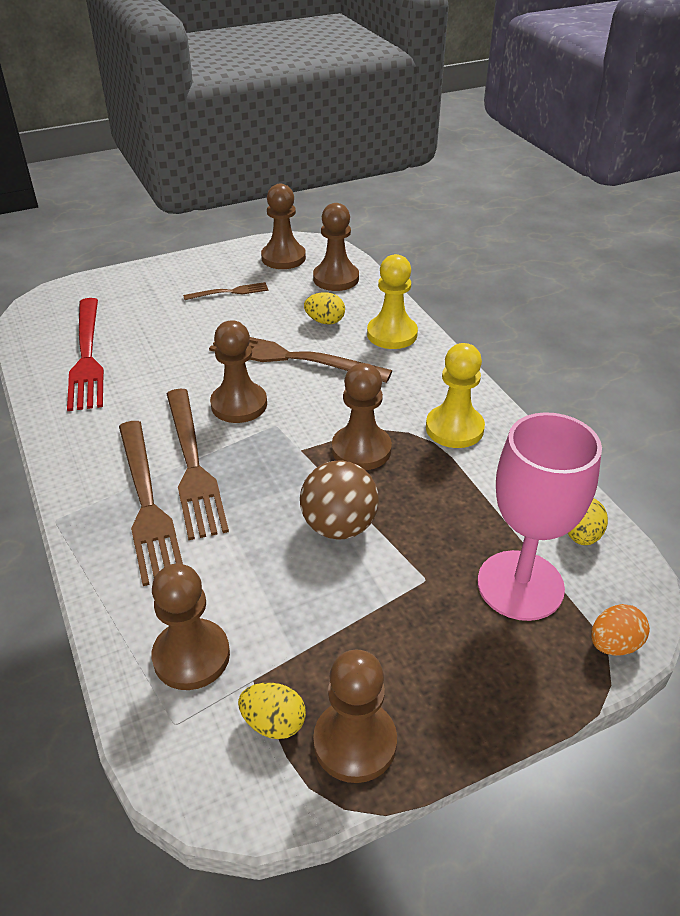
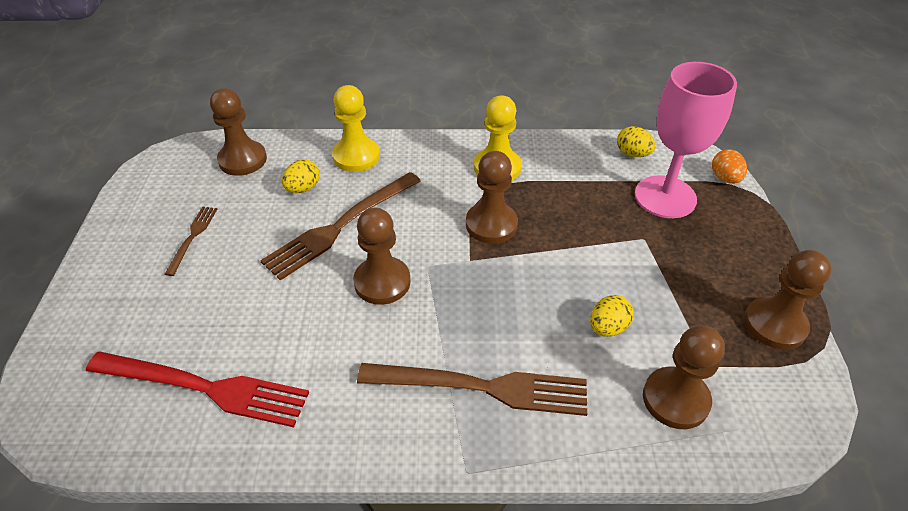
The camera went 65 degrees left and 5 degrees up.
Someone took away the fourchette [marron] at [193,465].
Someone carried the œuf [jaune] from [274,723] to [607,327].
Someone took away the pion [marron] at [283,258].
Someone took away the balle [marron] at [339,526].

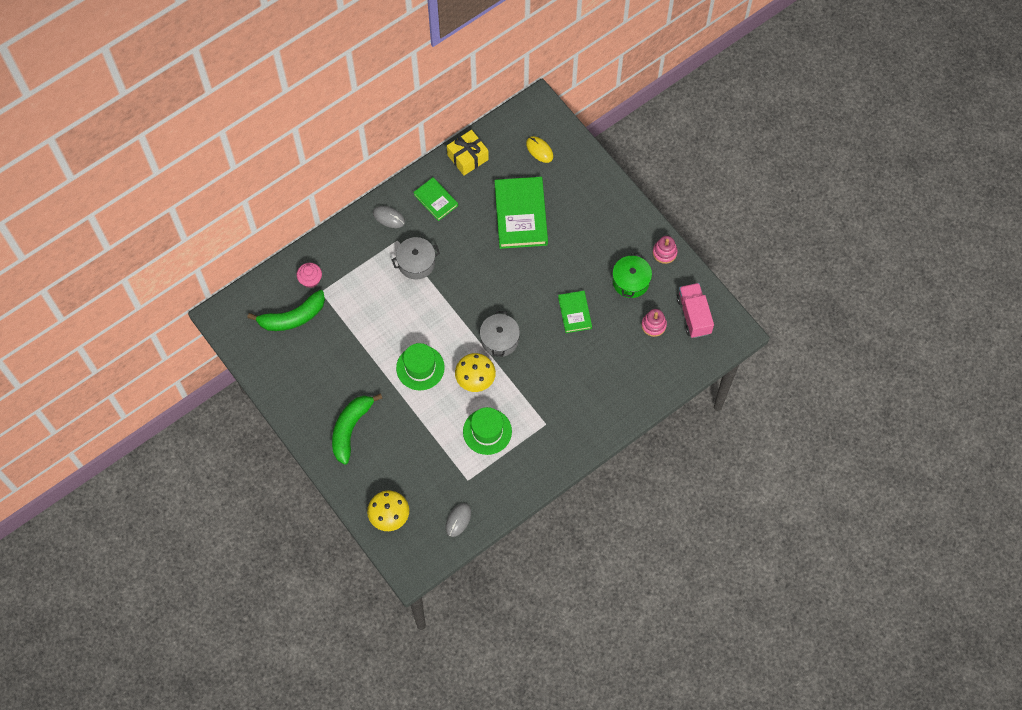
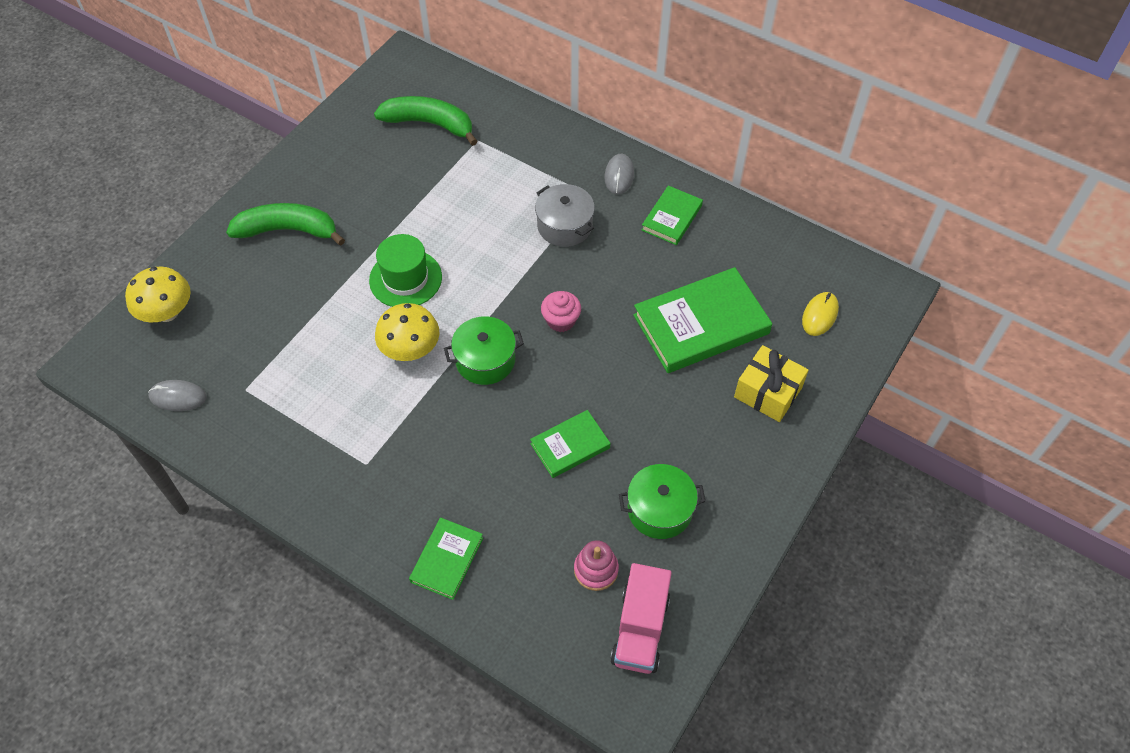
The camera went 70 degrees right and 10 degrees down.
Someone rotated the banane [vert] at [292,317] by 150 degrees clockwise.
Someone carried the muffin [rose] from [310,280] to [561,320].
Someone carried the cadeau [jaune] from [467,157] to [768,392].
Someone took away the chapeau [vert] at [487,431].
Someone repainted the marmite [gris] at [499,339], which became the marmite [vert] at [485,360].
Someone took away the jouet à empiler [rose] at [664,252].
Someone rotated the camion [rose] at [693,315] by 135 degrees clockwise.
Someone put down the livre [vert] at [447,560].

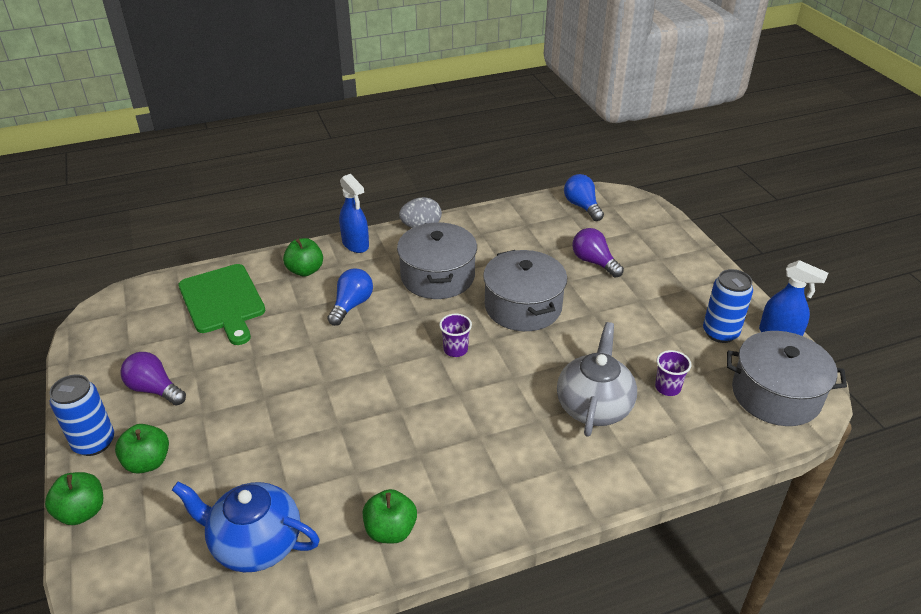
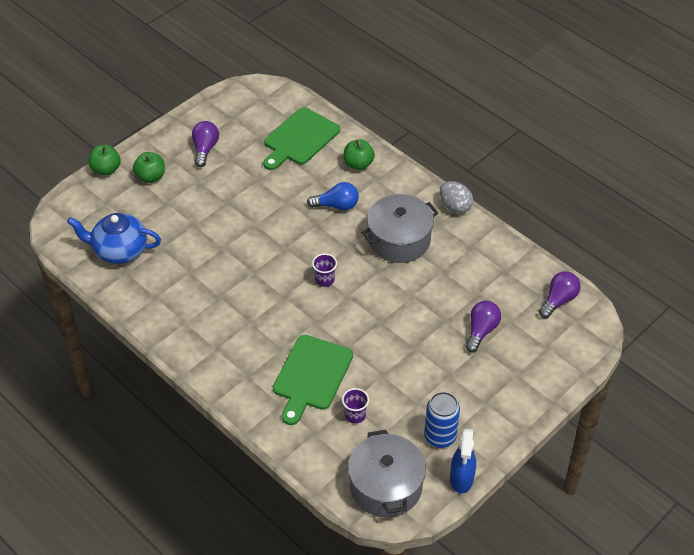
The camera went 65 degrees right and 10 degrees up.
Someone took away the canette [bleu] at [94,443].
Someone rotated the théière [bleu] at [255,544] by 75 degrees counterclockwise.
Someone took away the vaporisateur [bleu] at [355,244].
Someone took away the pomme [vert] at [390,530].
Someone took away the marmite [gris] at [523,306].
Someone swapped the théière [gris] at [594,406] for the planche à découper [vert] at [311,376].
Someone repainted the ampoule [bleu] at [582,206], which became the ampoule [violet] at [558,300].

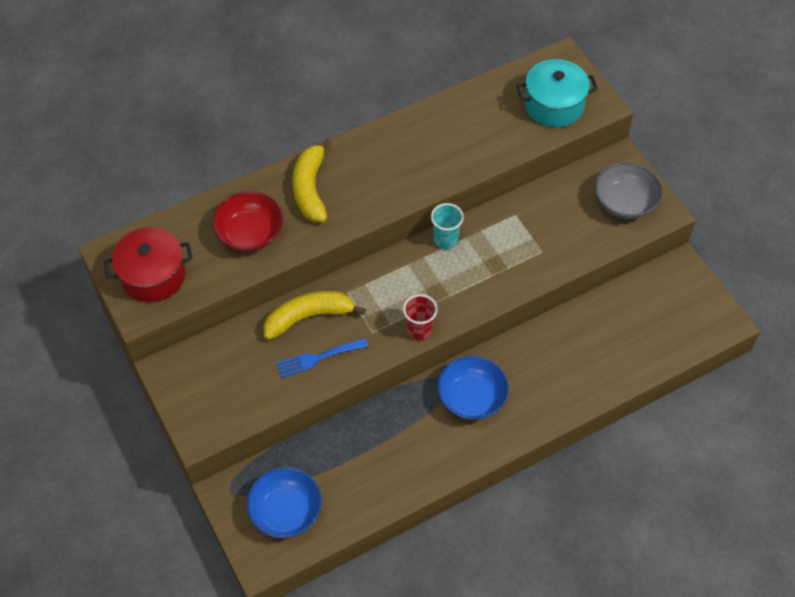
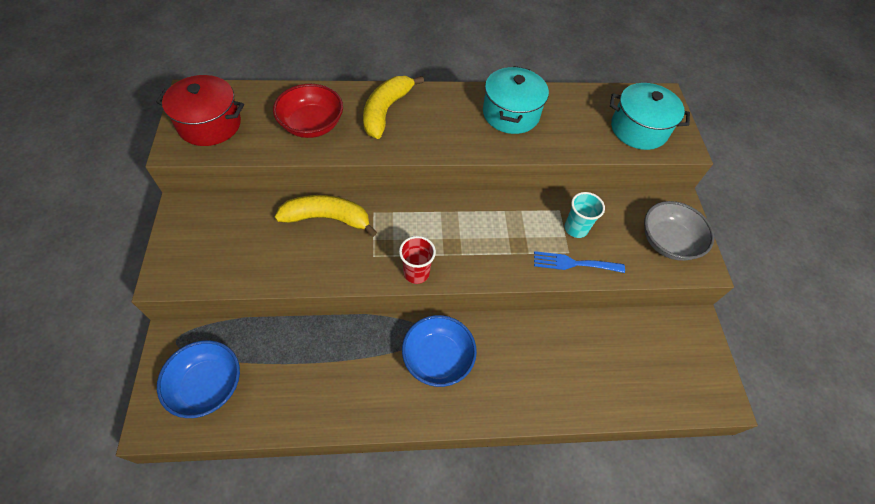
The camera went 20 degrees right and 0 degrees up.
Someone carried the fourchette [bleu] from [317,358] to [573,263].
Someone carried the gobelet [turquoise] from [445,239] to [576,228].
Someone put down the marmite [turquoise] at [511,114].

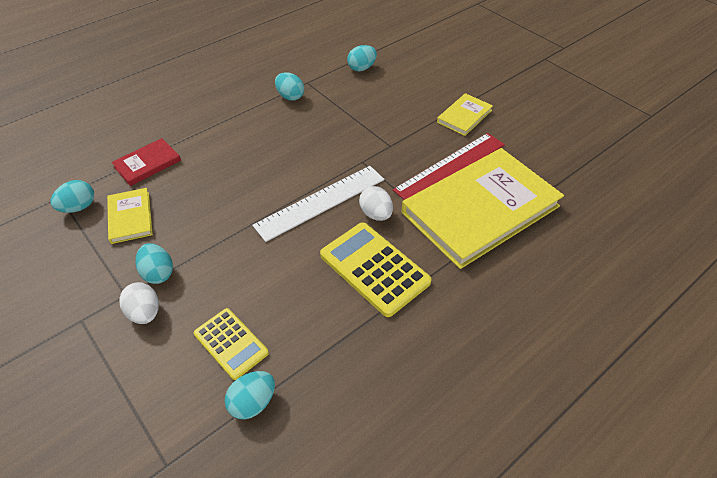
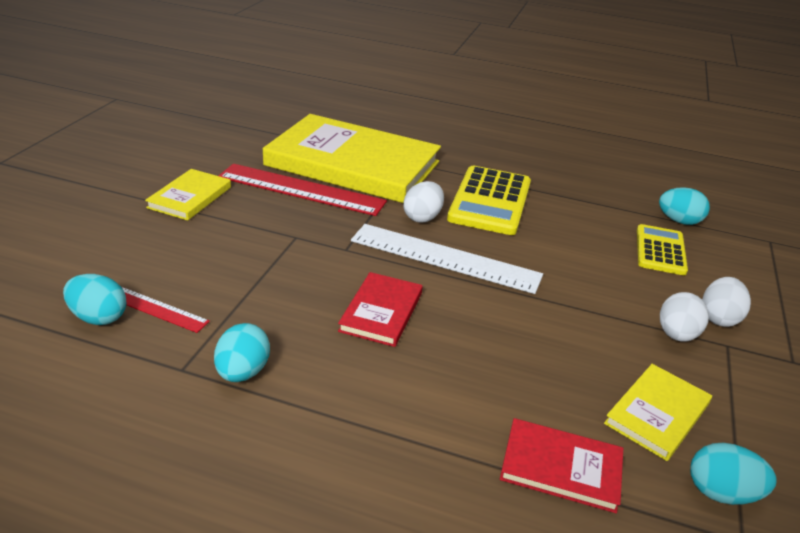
The camera went 125 degrees left and 15 degrees down.
Someone repainted the œuf [turquoise] at [158,273], which became the œuf [blanc] at [676,335].
Someone rotated the livre [jaune] at [464,116] by 75 degrees counterclockwise.
Someone put down the règle [rouge] at [157,309].
Someone put down the livre [rouge] at [381,312].

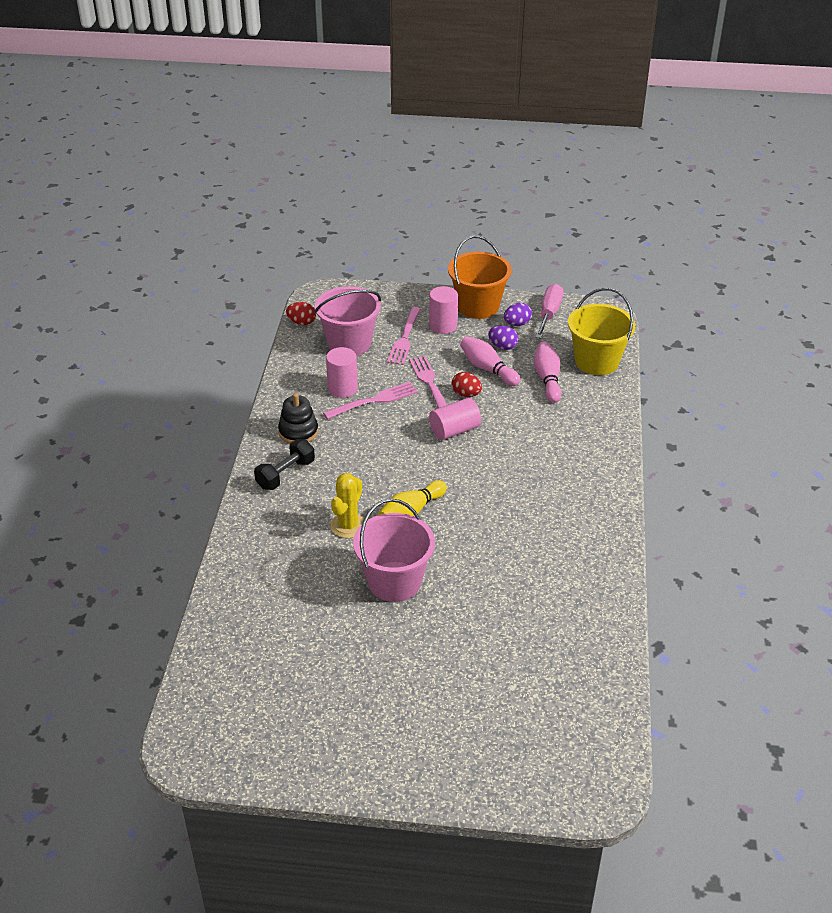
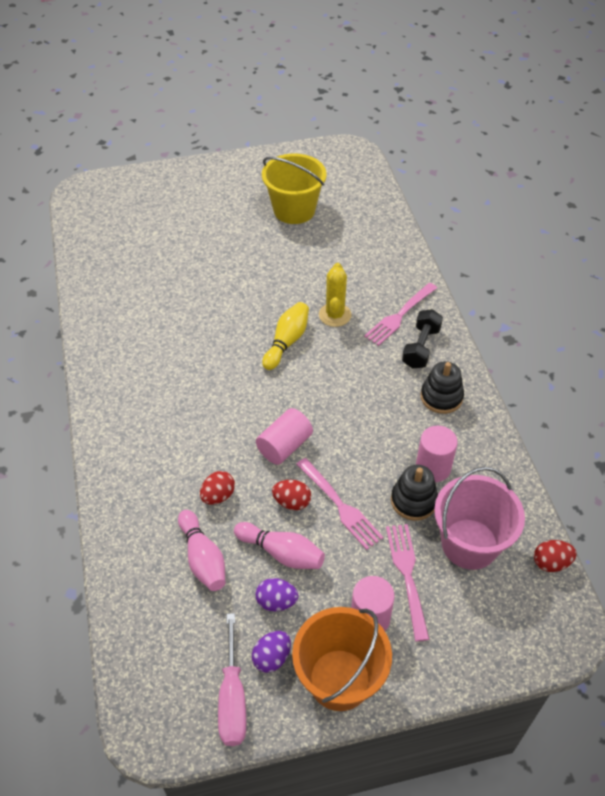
The camera went 160 degrees right and 10 degrees up.
Someone carried the fourchette [rose] from [373,401] to [400,315].
Someone took away the seau [rose] at [394,581].
Someone carried the seau [jaune] from [596,361] to [294,210].
Someone put down the œuf [rouge] at [218,496].
Someone put down the jouet à empiler [noir] at [413,501].

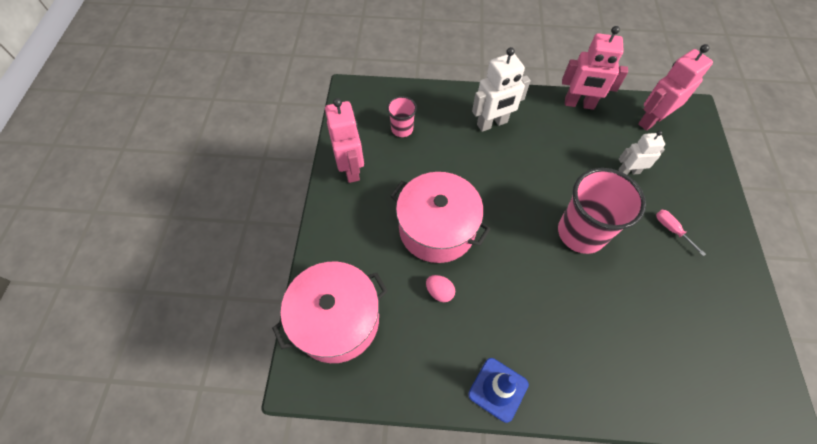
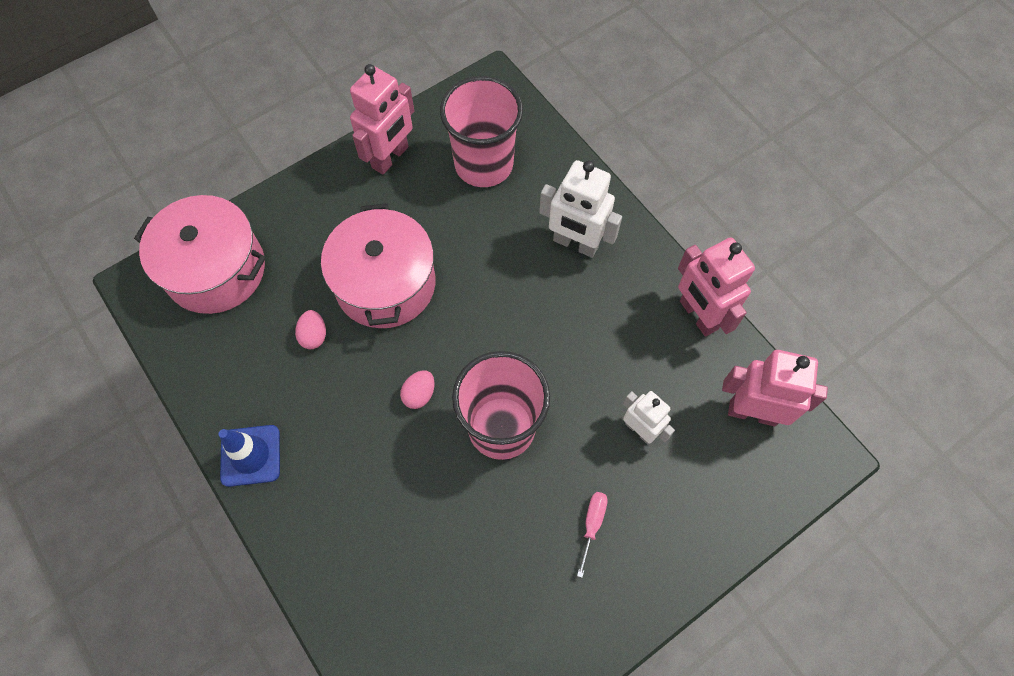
The camera went 50 degrees right and 5 degrees up.
Someone scaled the gobelet [rose] at [402,129] by 1.93.
Someone put down the œuf [rose] at [419,394].

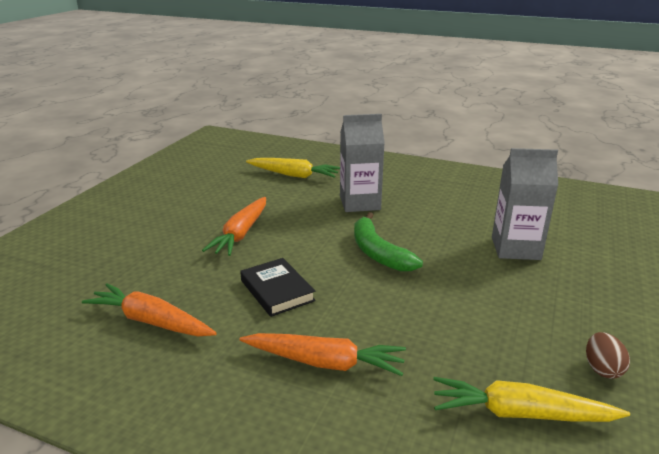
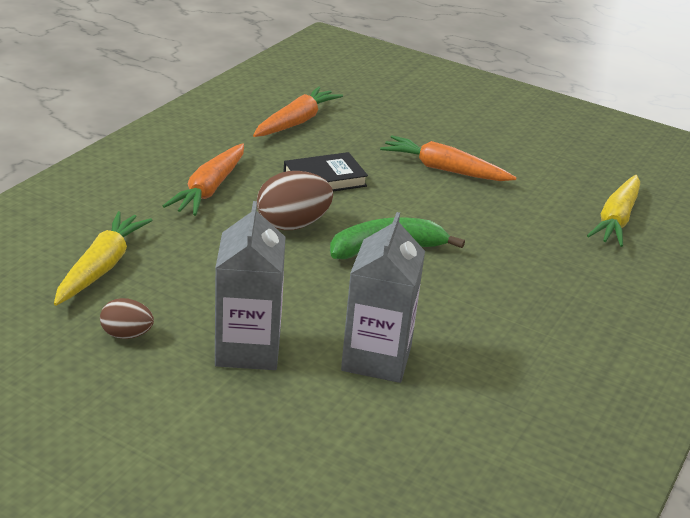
The camera went 95 degrees right and 5 degrees up.
Someone carried the brique de lait [gris] from [360,203] to [248,349].
Someone put down the œuf [marron] at [292,225].

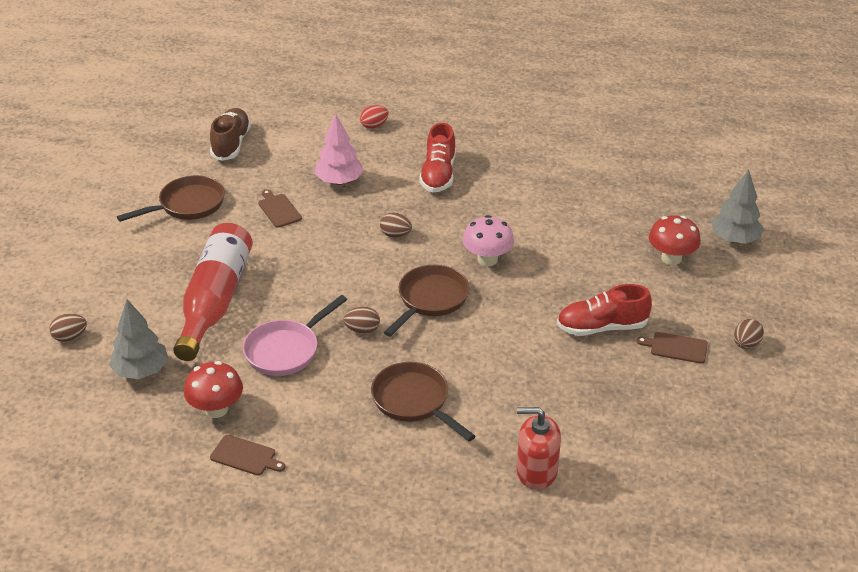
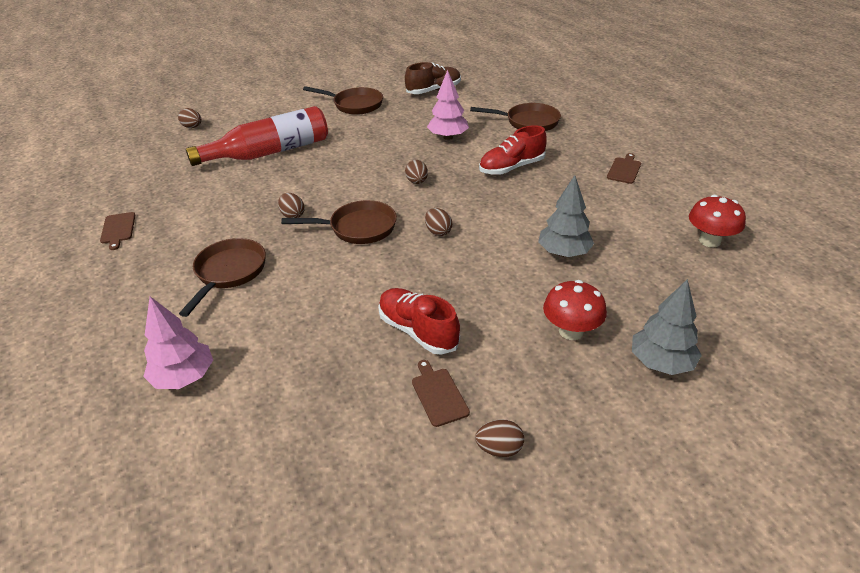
The camera went 55 degrees right and 0 degrees up.
Someone carried the arbre [gris] from [141,371] to [563,253].
Someone carried the champignon [rouge] from [216,409] to [709,241].
Someone took away the poêle [rose] at [285,350].
Someone carried the planche à découper [marron] from [278,210] to [624,169].
Someone swapped the œuf [rouge] at [374,126] for the poêle [marron] at [528,122].
Someone swapped the champignon [rose] at [487,259] for the œuf [marron] at [438,232].
Someone swapped the distributeur de savon [rouge] at [536,471] for the arbre [rose] at [184,377].

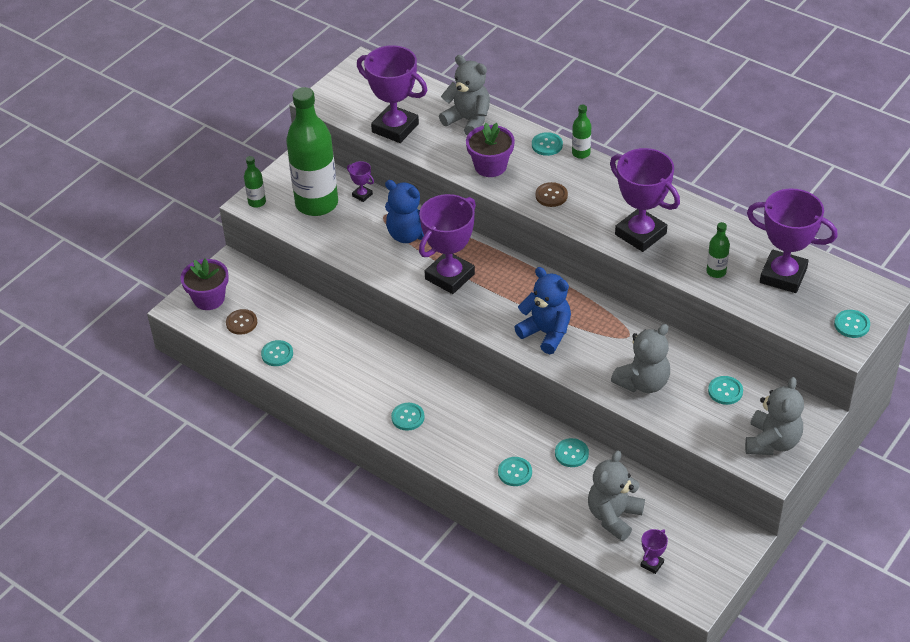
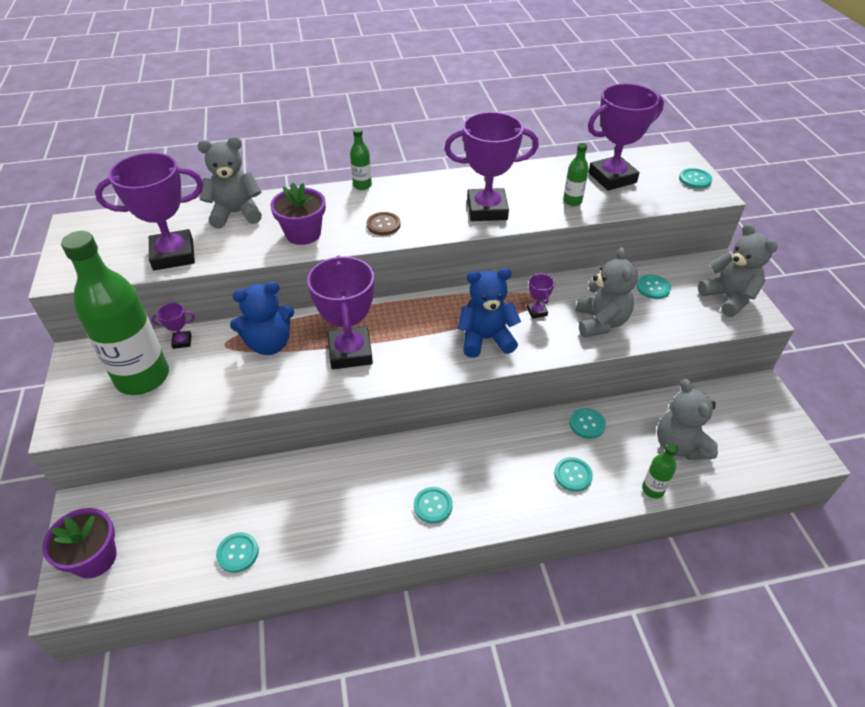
The camera went 50 degrees left and 0 degrees up.
Someone took away the bouton [marron] at [241,323].
Someone carried the bouteille [vert] from [257,202] to [653,489].
Someone took away the bouton [turquoise] at [547,145].
Someone carried the trophée [violet] from [652,564] to [537,312].

